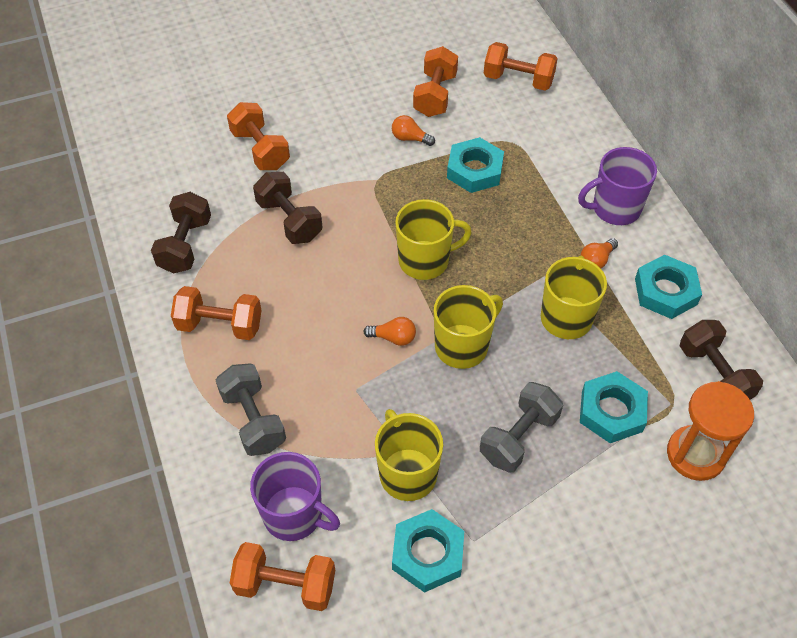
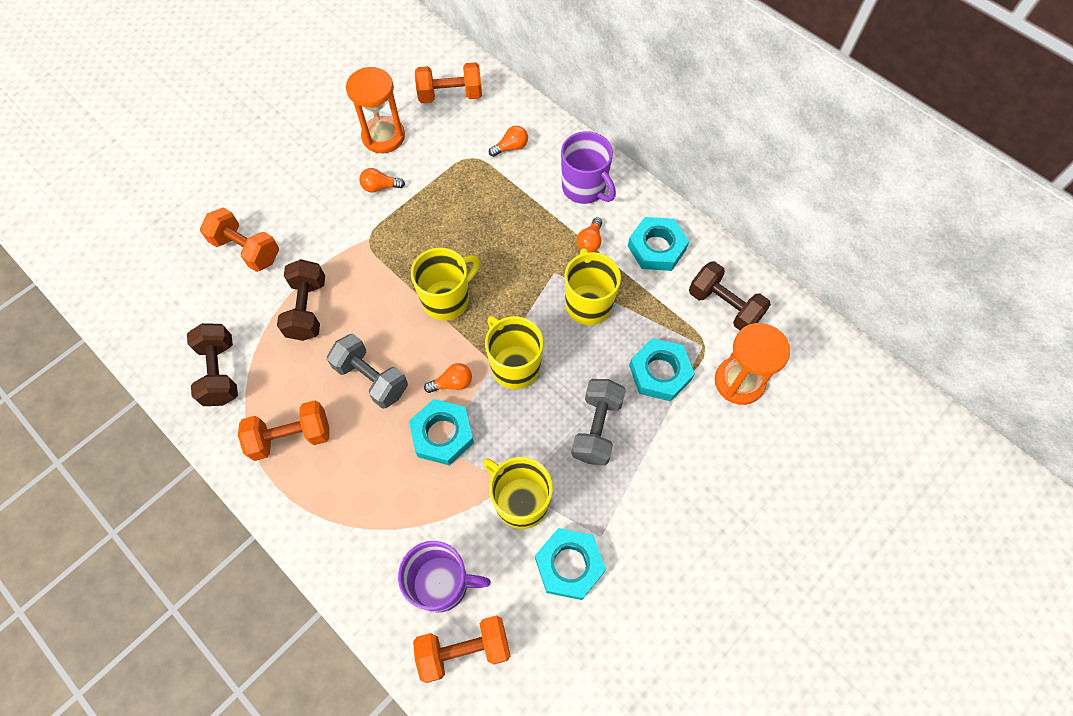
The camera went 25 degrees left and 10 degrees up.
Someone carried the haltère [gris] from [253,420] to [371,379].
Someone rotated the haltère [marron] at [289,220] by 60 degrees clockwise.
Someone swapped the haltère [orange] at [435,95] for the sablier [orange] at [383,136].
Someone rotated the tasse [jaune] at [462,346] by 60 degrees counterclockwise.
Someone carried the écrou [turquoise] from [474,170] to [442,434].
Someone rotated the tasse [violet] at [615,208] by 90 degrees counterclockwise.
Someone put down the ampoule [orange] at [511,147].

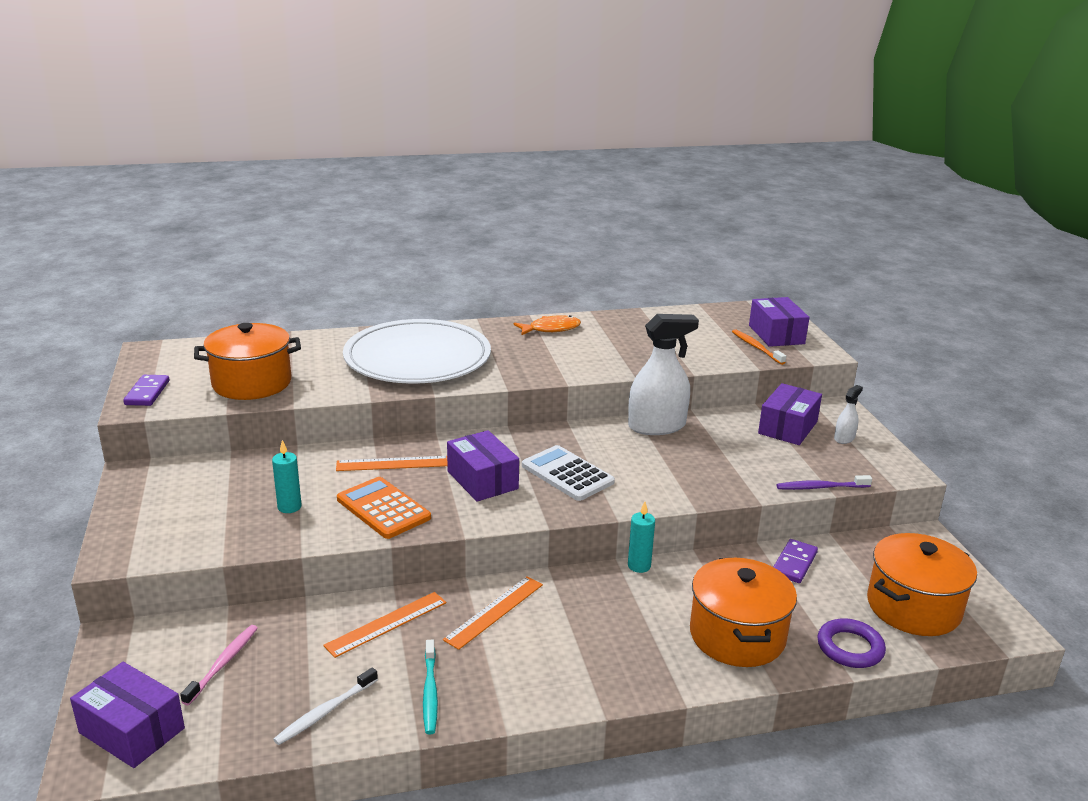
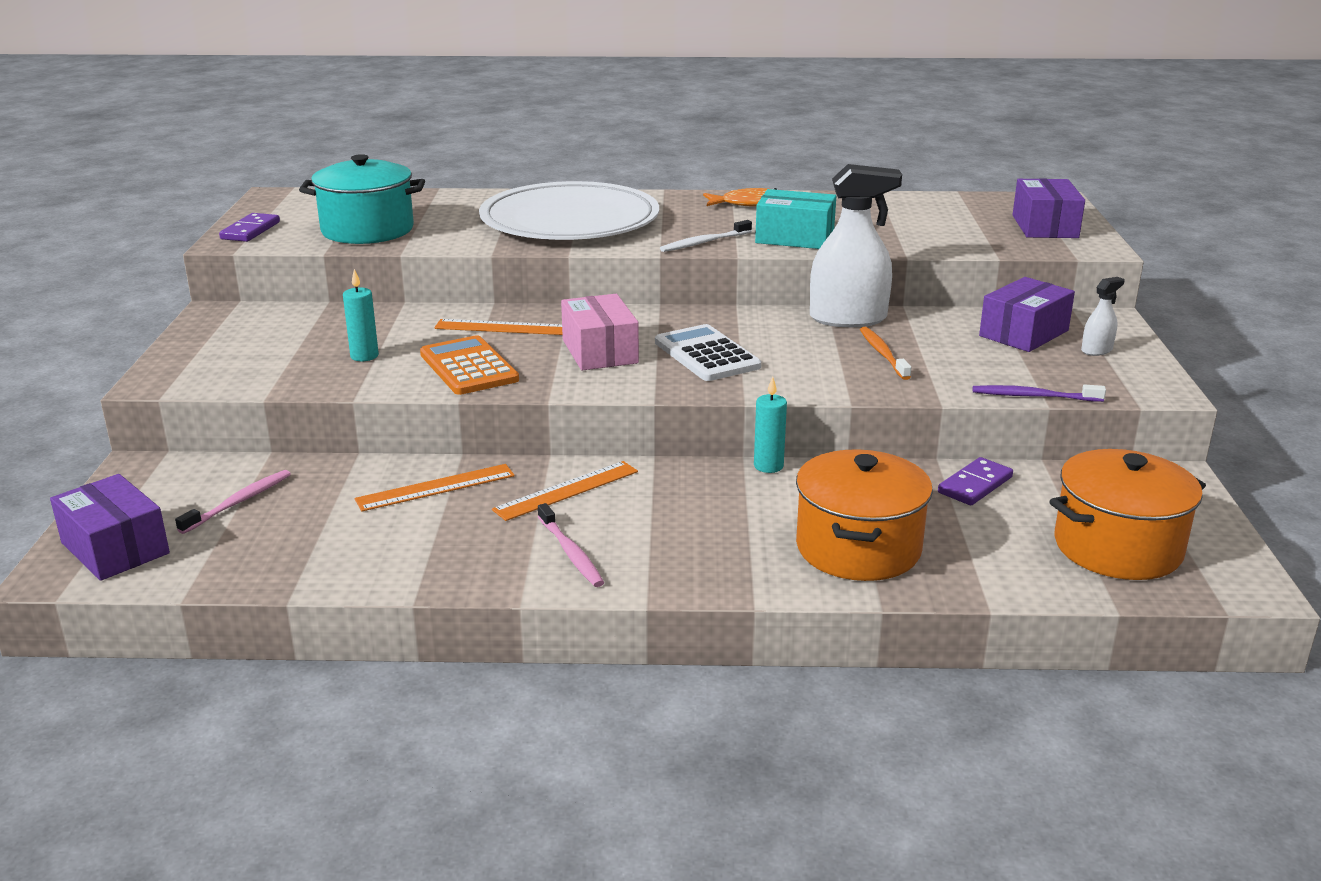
The camera went 15 degrees right and 0 degrees up.
Someone repainted the marmite [orange] at [252,383], which became the marmite [turquoise] at [367,230].
Someone carried the brosse à dents [blanc] from [325,712] to [704,242].
Someone took away the brosse à dents [turquoise] at [430,692].
Someone repainted the boîte [violet] at [482,480], which became the boîte [rose] at [599,351].
Someone carried the brosse à dents [orange] from [756,347] to [883,354].
Someone took away the anneau [violet] at [850,648].
Someone put down the brosse à dents [rose] at [571,553].
Someone put down the boîte [turquoise] at [794,238].

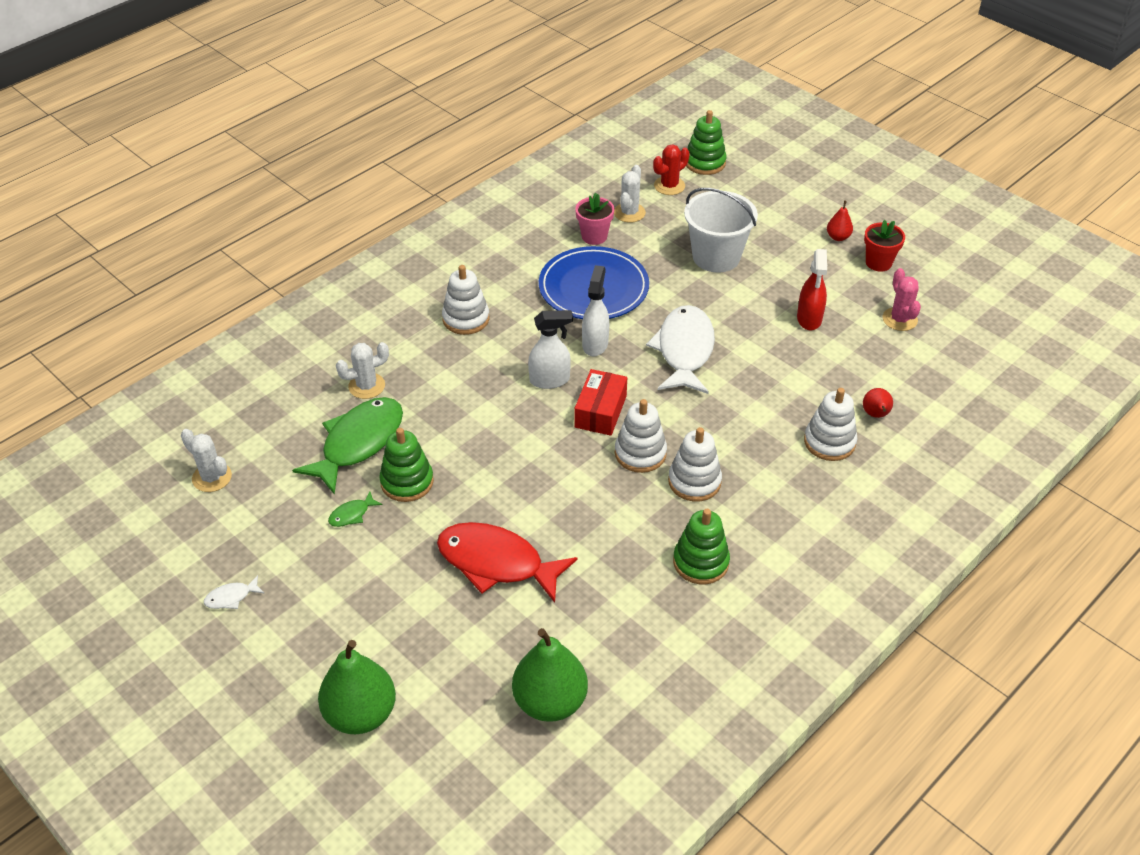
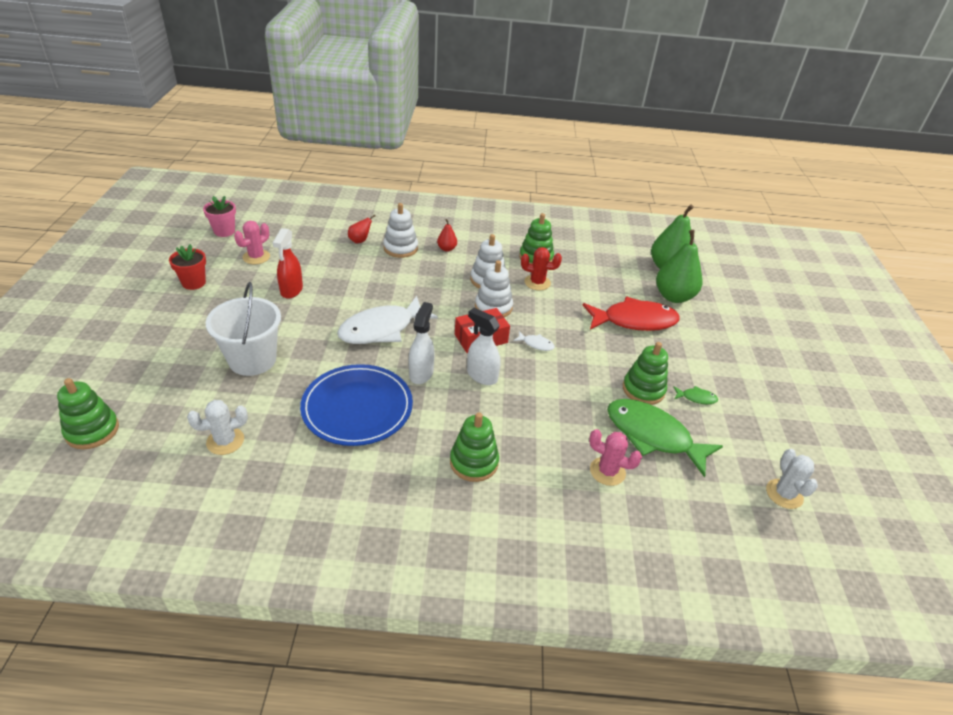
The camera went 135 degrees left and 5 degrees down.
Someone carried the poisson [blanc] from [231,597] to [536,344].
Someone rotated the poisson [vert] at [358,443] by 45 degrees clockwise.
Someone carried the poire [vert] from [360,714] to [673,296].
Someone repainted the cactus [blanc] at [366,386], which became the cactus [rose] at [607,471].
Someone rotated the poisson [rouge] at [496,563] by 75 degrees counterclockwise.
Someone repainted the jouet à empiler [blanc] at [466,319], which became the jouet à empiler [vert] at [474,462].
Someone carried the pot de fleurs [rose] from [594,236] to [224,231].
Someone rotated the vaporisateur [blanc] at [595,344] by 135 degrees clockwise.
Someone carried the cactus [rouge] from [669,186] to [537,282].
Someone rotated the vaporisateur [rouge] at [809,319] by 135 degrees clockwise.
Someone carried the poire [rouge] from [838,237] to [446,249].

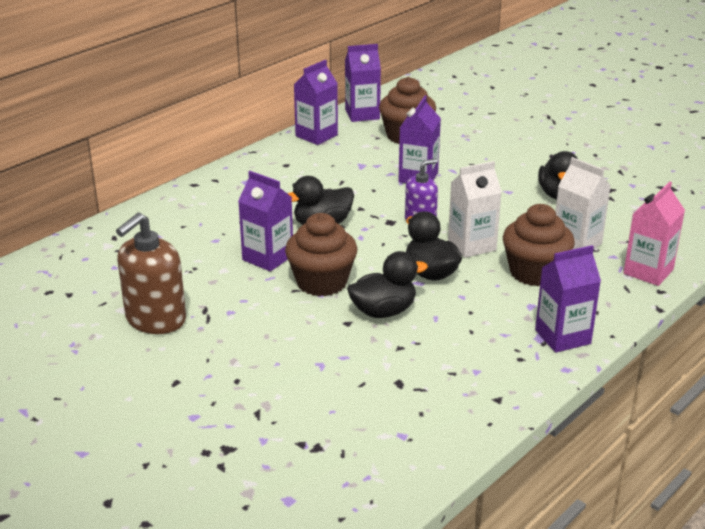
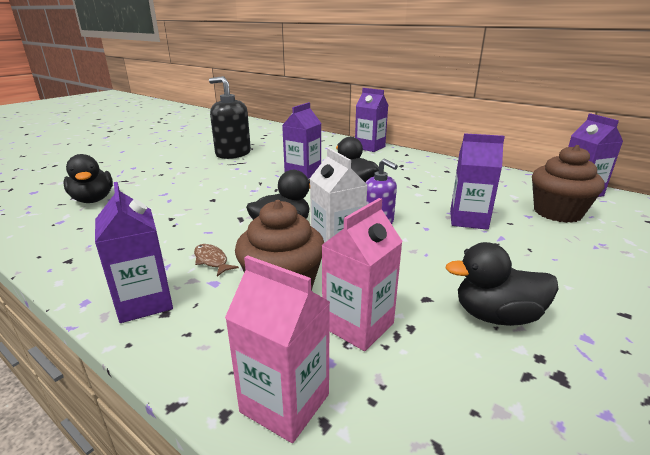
The camera went 85 degrees right and 5 degrees down.
Someone repainted the distributeur de savon [marron] at [155,319], which became the distributeur de savon [noir] at [233,154].
Someone took away the muffin [marron] at [321,282].
Someone carried the brique de lait [violet] from [316,135] to [370,147].
Someone carried the canard [noir] from [383,311] to [93,200].
Someone repainted the brique de lait [blanc] at [576,244], which became the brique de lait [rose] at [358,325].
Someone put down the poisson [marron] at [212,260].

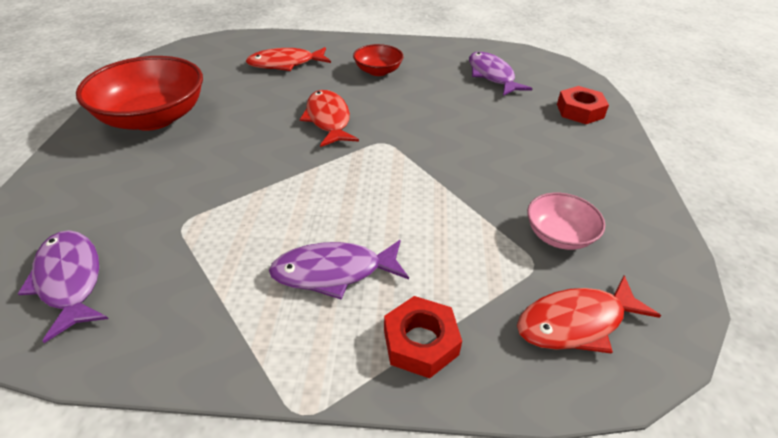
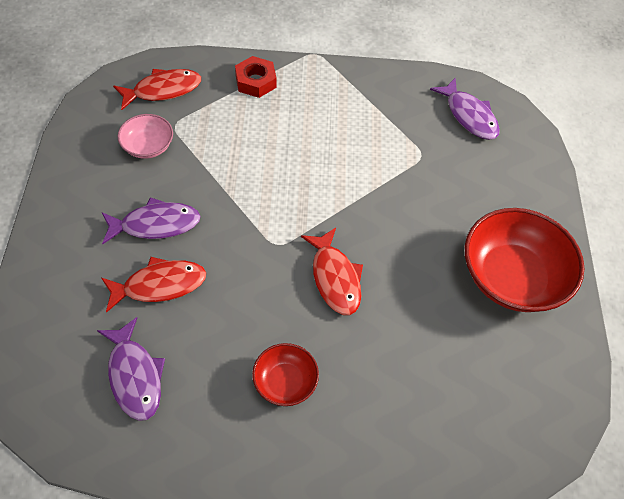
The camera went 175 degrees right and 15 degrees up.
Someone carried the poisson [rouge] from [285,64] to [159,285].
Someone carried the poisson [violet] from [333,272] to [156,224].
Someone took away the écrou [rouge] at [580,111].

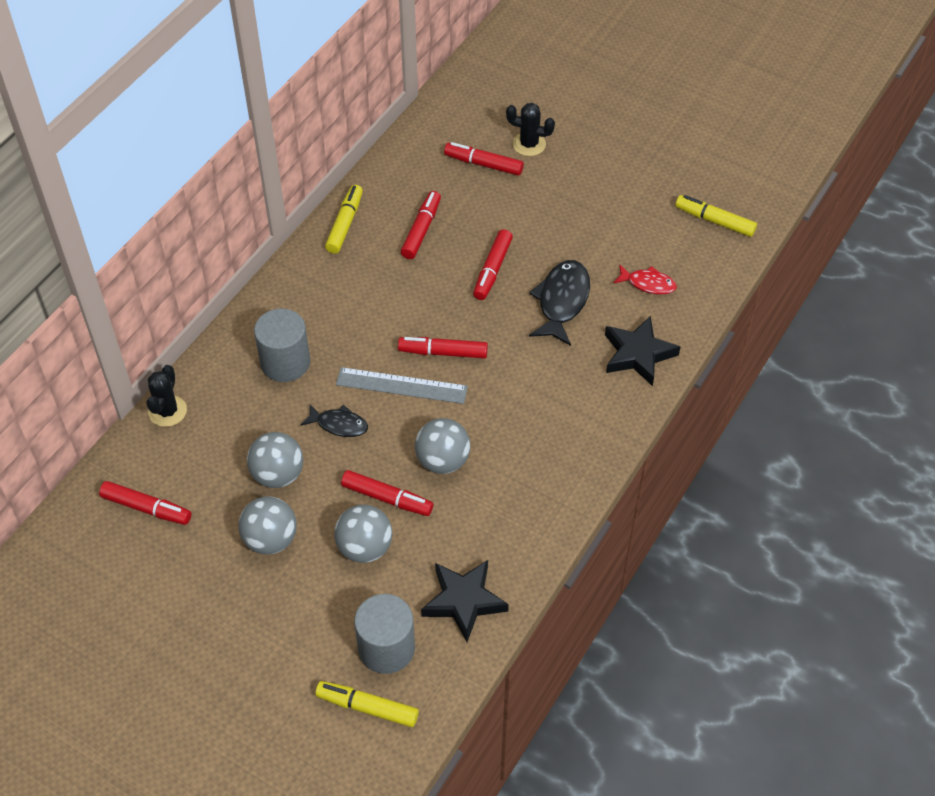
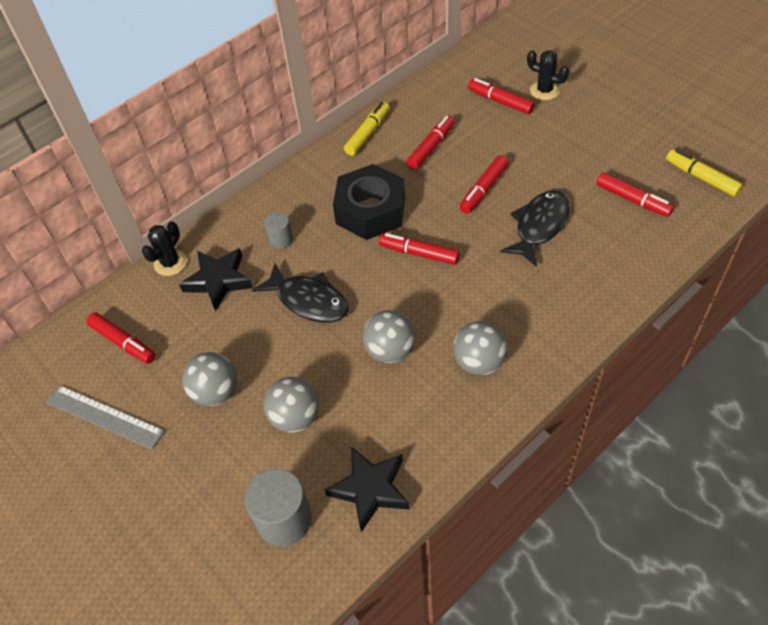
The camera went 20 degrees right and 0 degrees up.
Someone carried the balle [gris] from [278,474] to [479,362].
Someone scaled the cylindre [gris] at [285,362] by 0.55.
Someone scaled the poisson [noir] at [339,424] by 1.67.
Someone took away the feutre [jaune] at [367,707].
Someone carried the règle [gris] from [401,386] to [104,416].
Someone carried the feutre [rouge] from [387,498] to [632,200].
Someone carried the étoile [noir] from [638,354] to [218,280].
Someone took away the poisson [rouge] at [648,284].
Someone put down the écrou [noir] at [370,210].

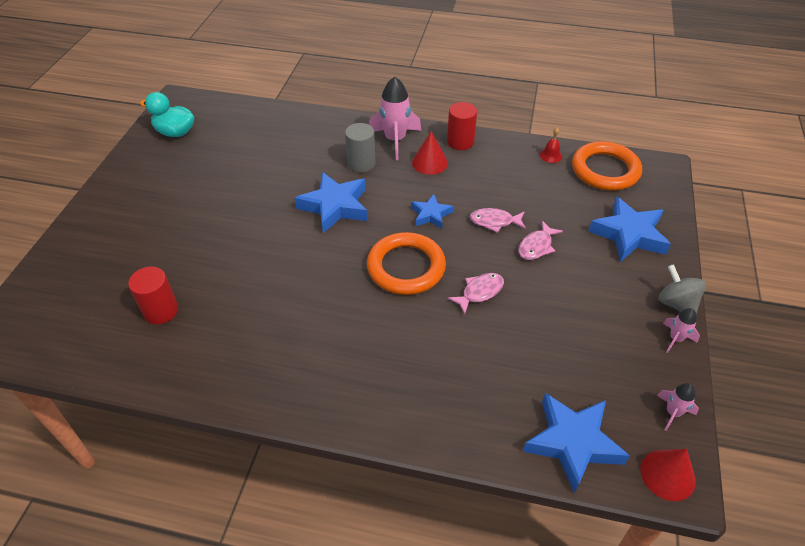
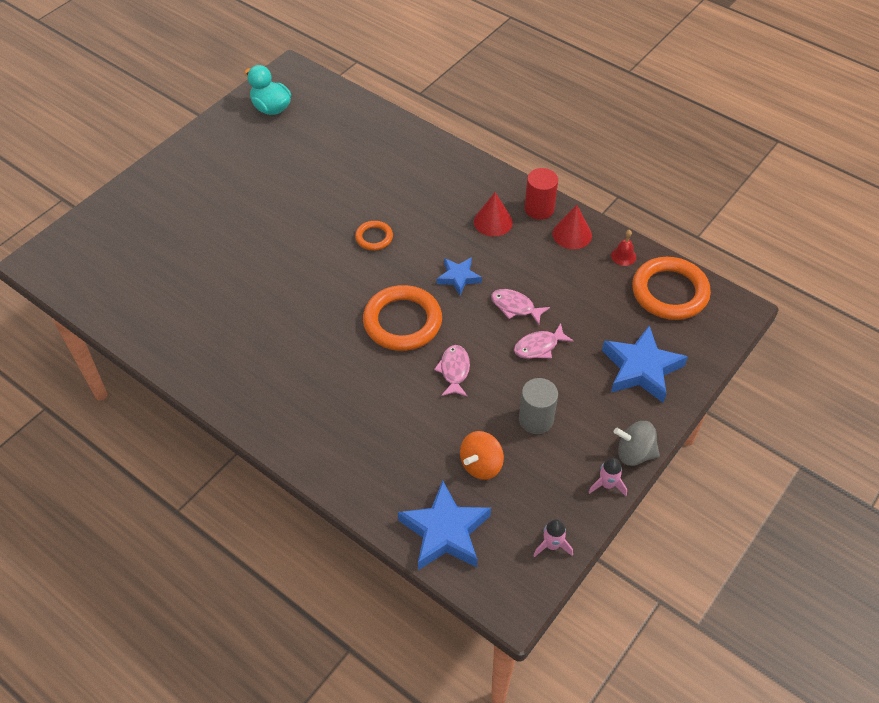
The camera went 25 degrees right and 5 degrees up.
Someone took away the cylindre [rouge] at [161,311].
Someone swapped the étoile [bleu] at [335,206] for the anneau [orange] at [374,237].
Someone carried the cylindre [gris] from [361,163] to [536,419].
Someone took away the fusée [rose] at [395,140].
Someone rotated the poisson [rose] at [480,292] by 75 degrees counterclockwise.
Someone carried the cône [rouge] from [667,474] to [572,234].
Someone rotated the toupie [gris] at [676,304] by 75 degrees counterclockwise.
Someone put down the toupie [orange] at [481,465].

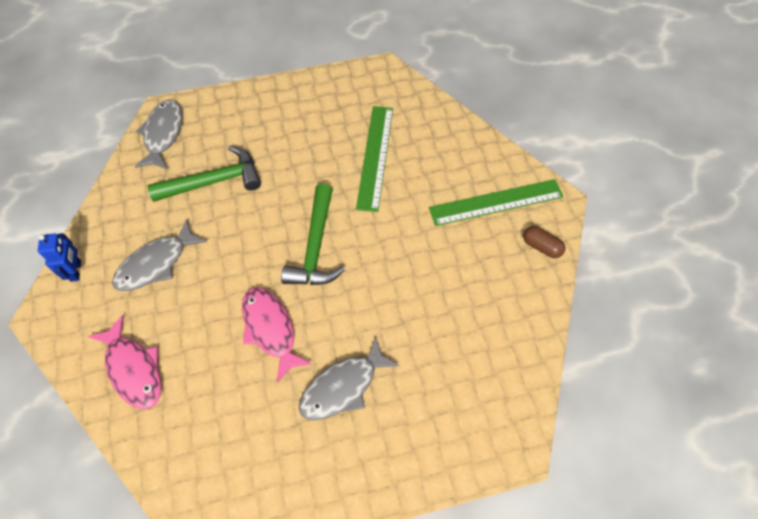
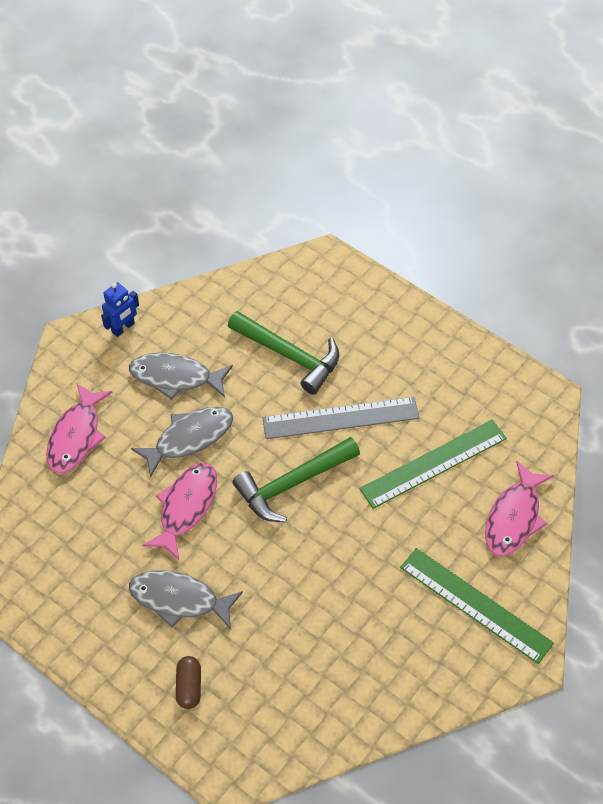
The camera went 55 degrees right and 5 degrees down.
Someone carried the poisson [gris] from [163,134] to [189,438].
Someone carried the gélule [marron] from [541,247] to [189,686].
Someone put down the règle [gris] at [340,418].
Someone put down the poisson [rose] at [514,517].

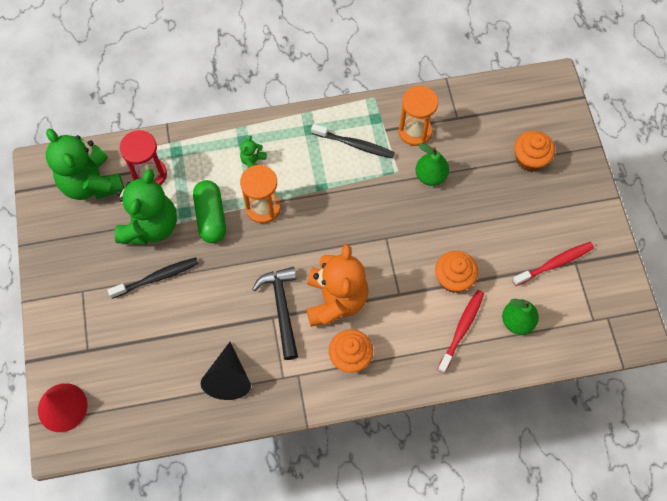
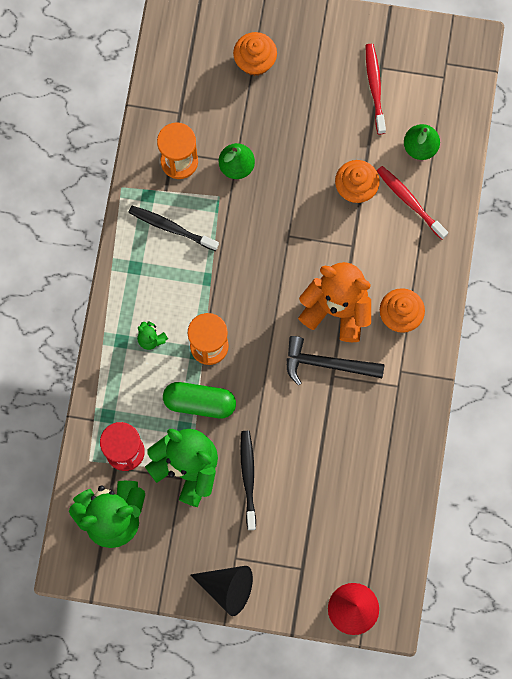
The camera went 70 degrees left and 10 degrees up.
Someone carried the cône [noir] from [228,378] to [227,588].
Someone rotated the brosse à dents [noir] at [355,144] by 105 degrees counterclockwise.

